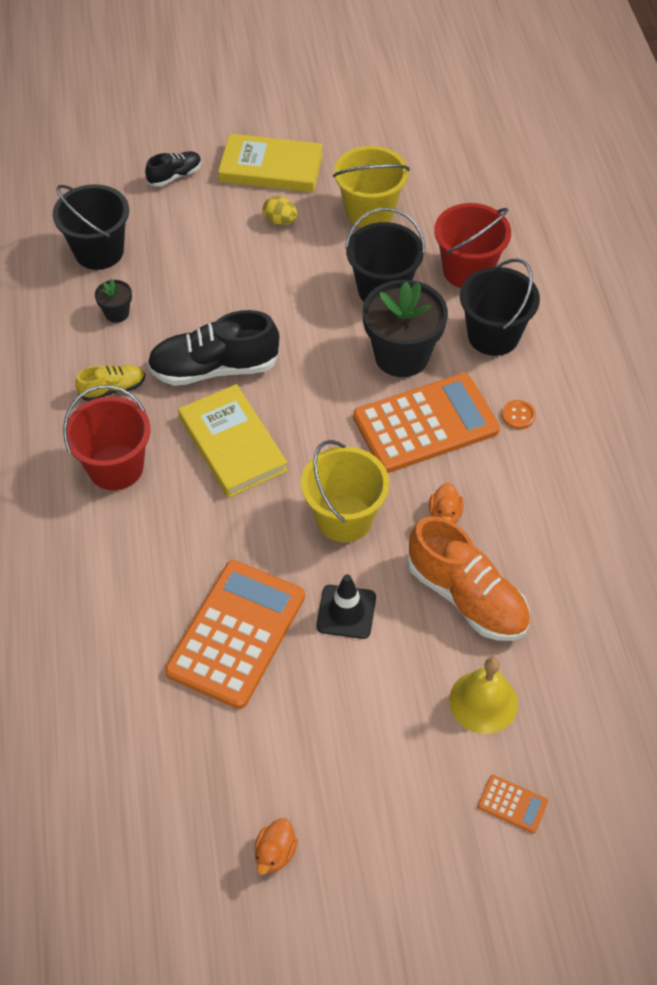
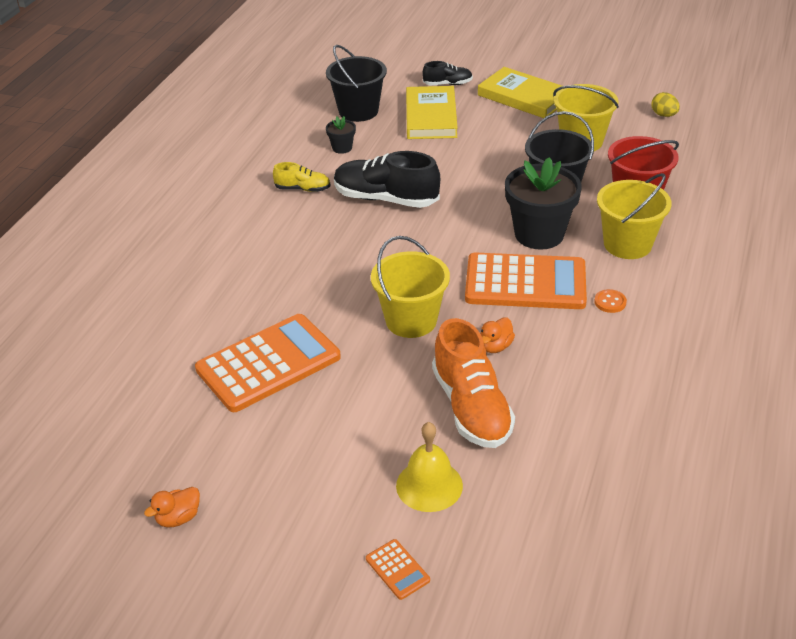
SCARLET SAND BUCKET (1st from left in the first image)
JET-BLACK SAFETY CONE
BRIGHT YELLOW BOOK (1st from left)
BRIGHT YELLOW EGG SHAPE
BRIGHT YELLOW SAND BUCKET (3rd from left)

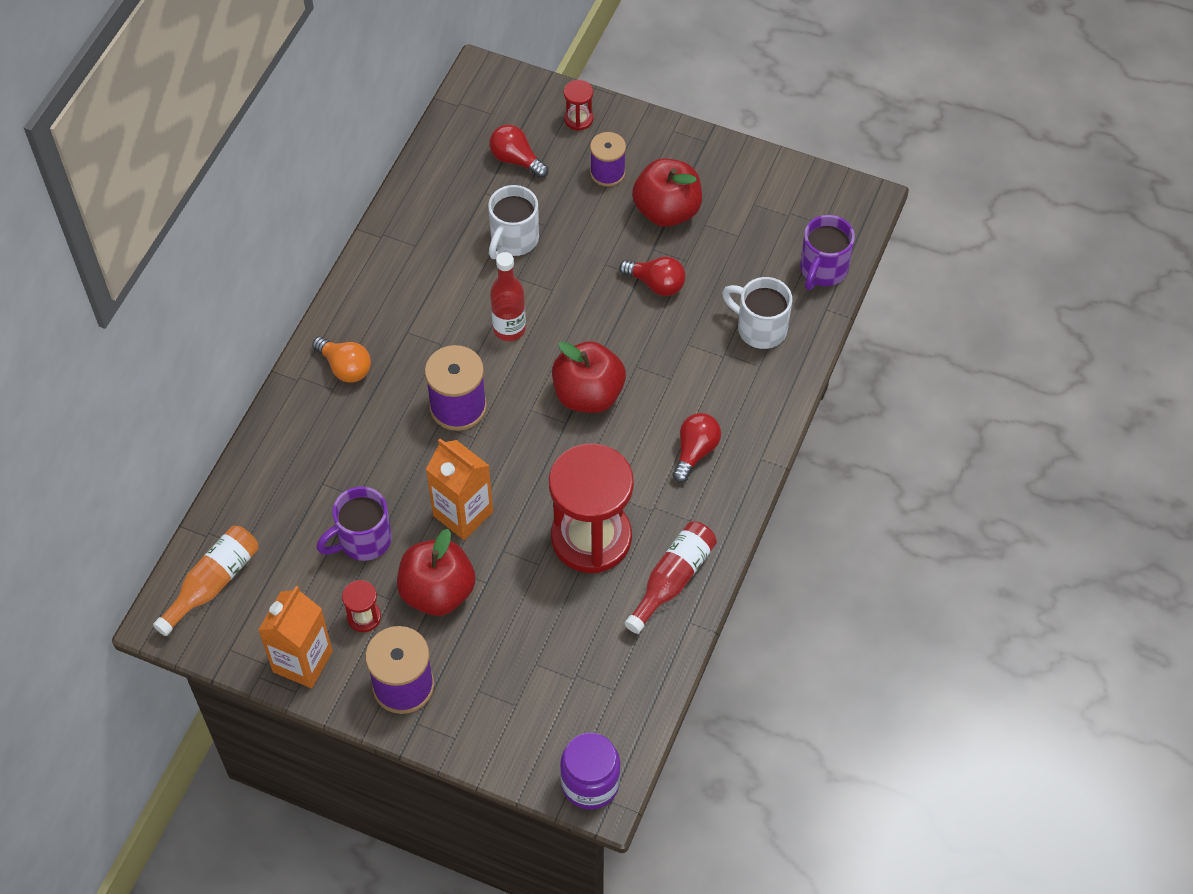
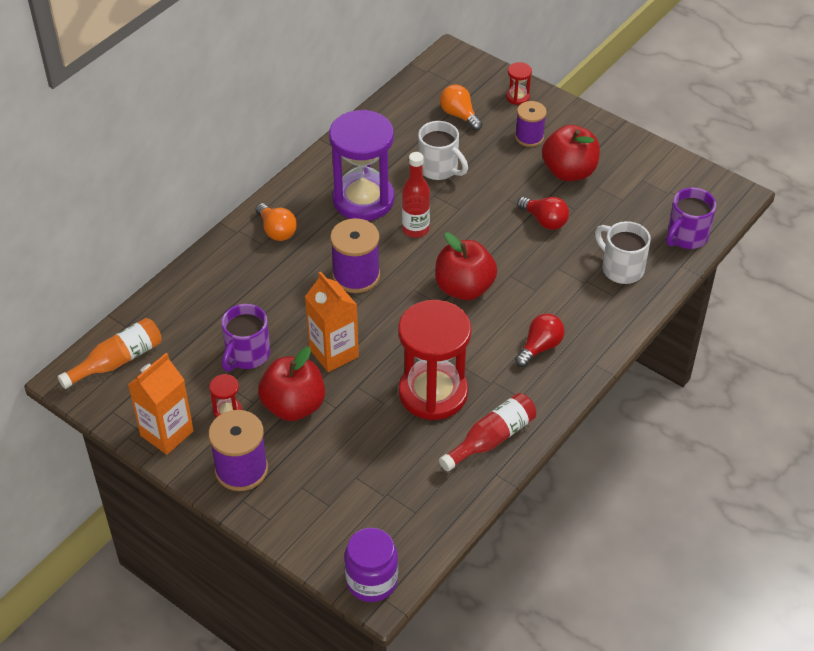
PURPLE SANDGLASS
BRIGHT ORANGE LIGHT BULB (2nd from left)
PURPLE TEA MUG (1st from left)
SNOW-WHITE TEA MUG (1st from left)

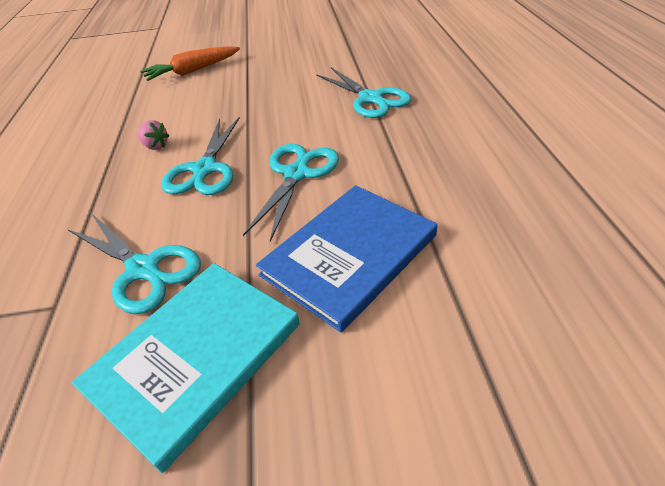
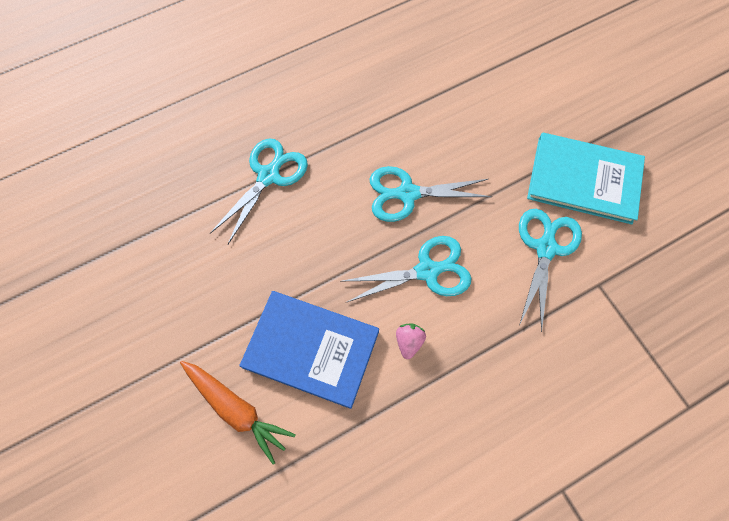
COBALT BOOK

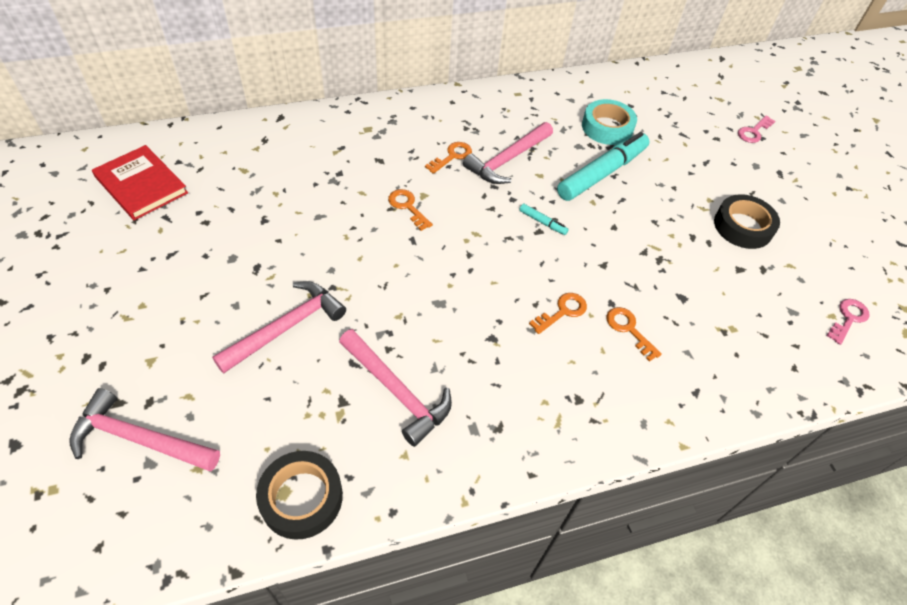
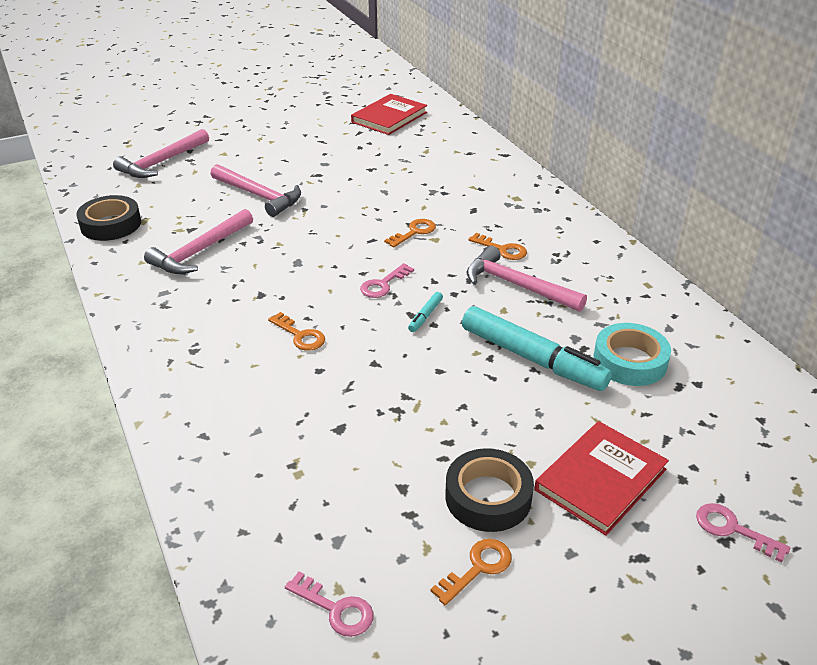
ROSY LATCHKEY (2nd from left)
SCARLET BOOK (2nd from left)
BRIGHT ORANGE LATCHKEY (3rd from left)
ROSY HAMMER (1st from left)

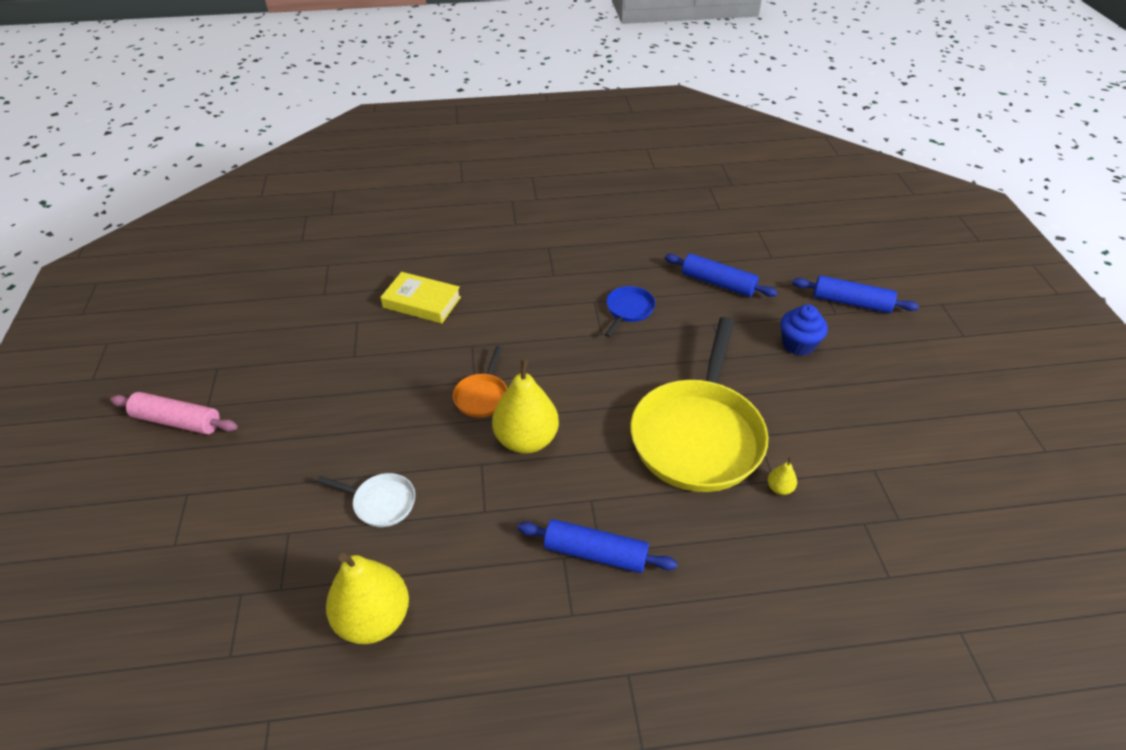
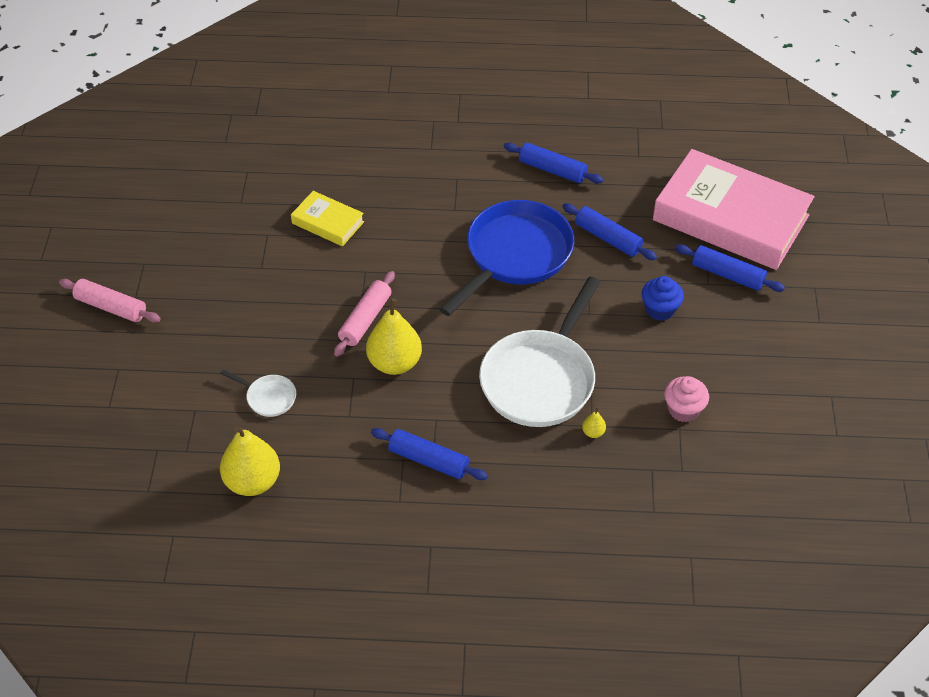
COBALT PASTRY ROLLER (2nd from left)
ROSY BOOK
ROSY CUPCAKE
ROSY PASTRY ROLLER (2nd from left)
SNOW-WHITE FRYING PAN (2nd from left)
COBALT FRYING PAN

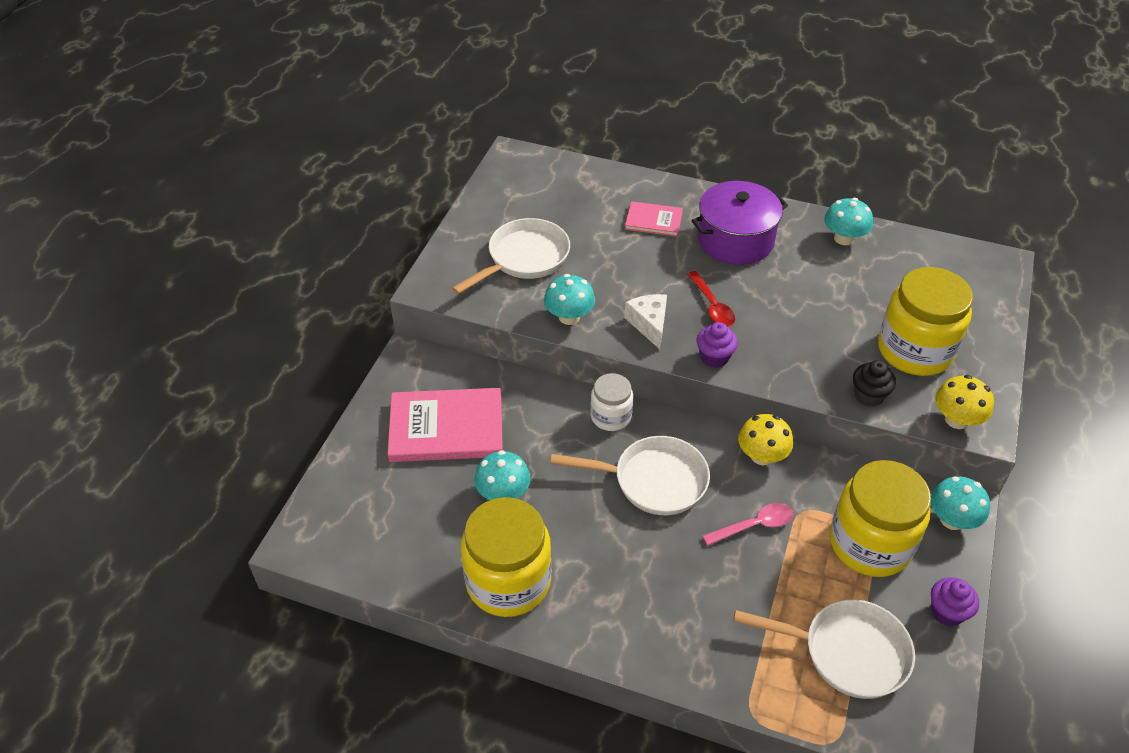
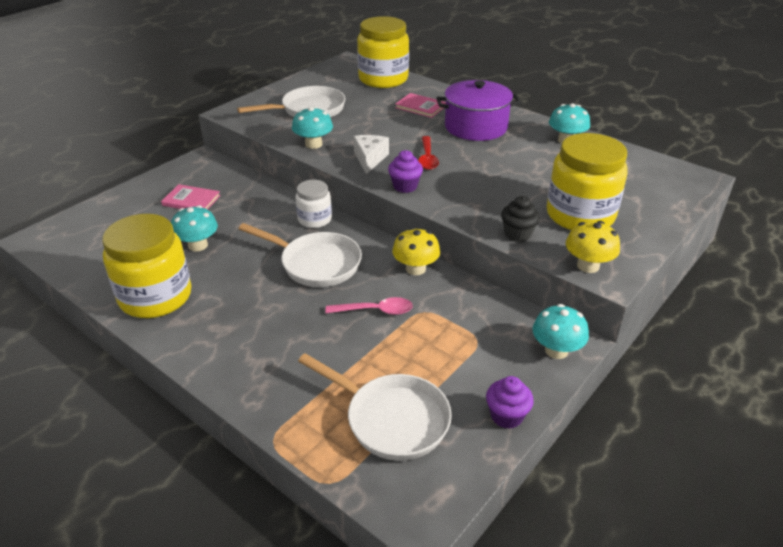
BRIGHT YELLOW JAR (2nd from left)
ROSY BOOK (1st from left)

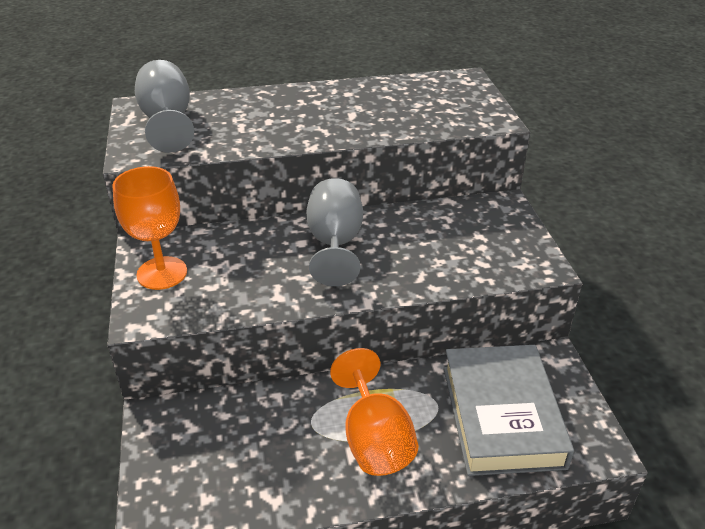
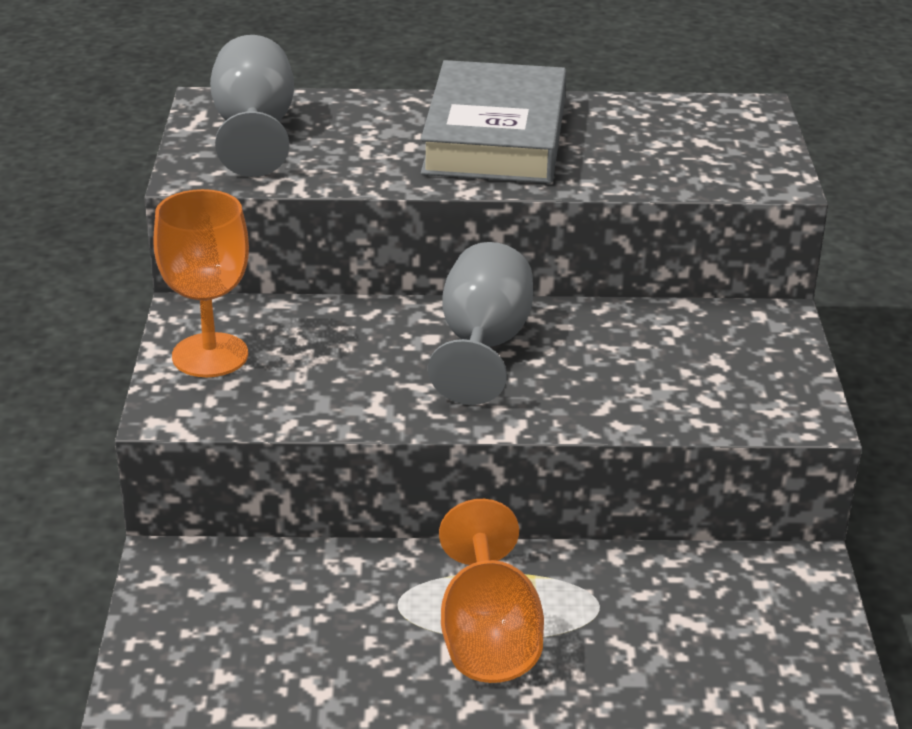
GREY BOOK

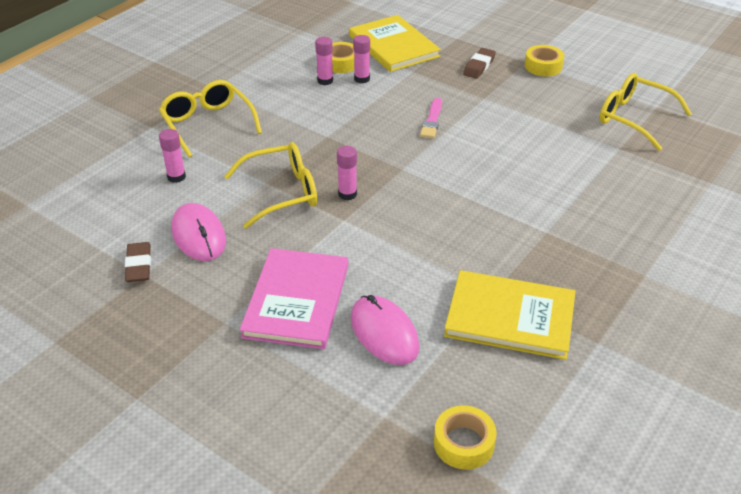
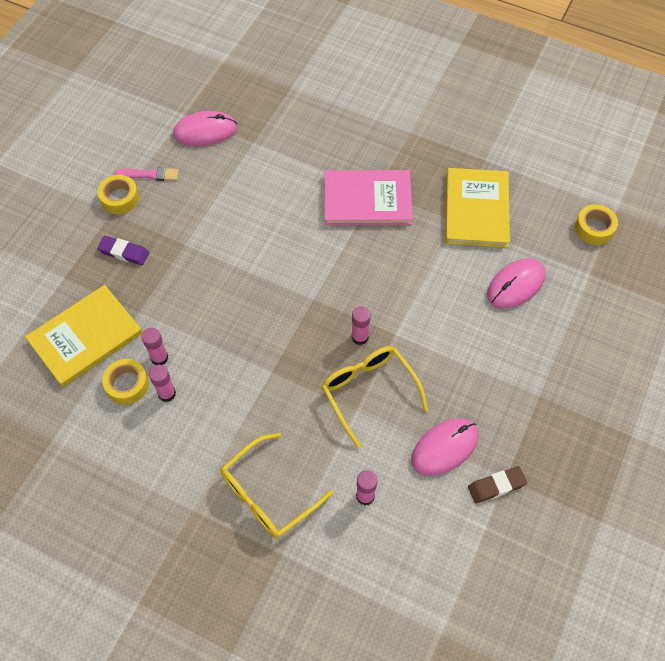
ROSY BOOK
ROSY PAINT BRUSH
ROSY MOUSE (1st from left)
PURPLE ERASER

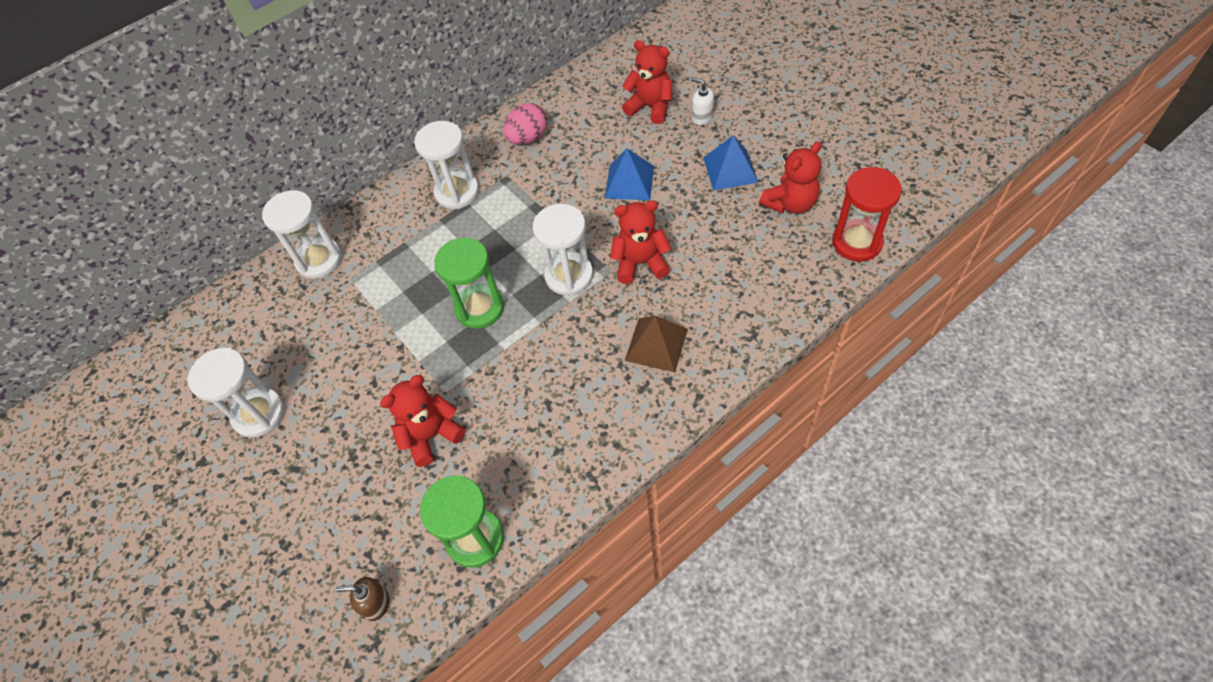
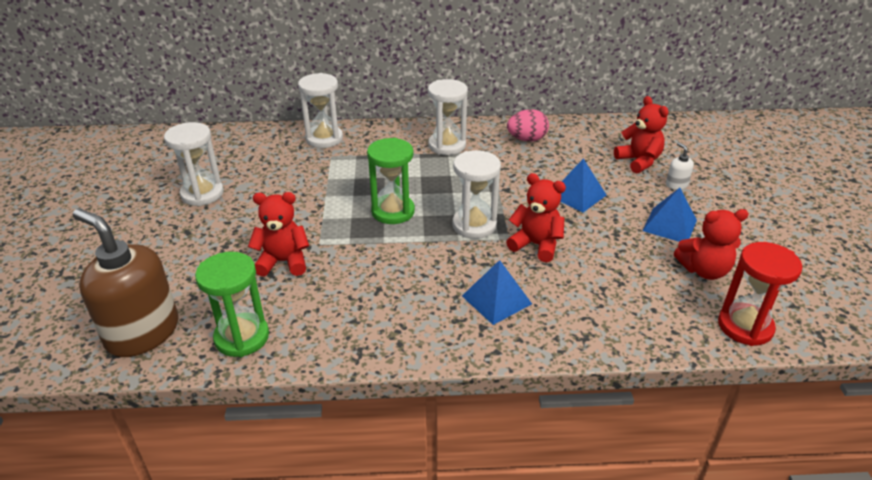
COBALT PYRAMID SHAPE (1st from left)
RUSSET PUMP BOTTLE

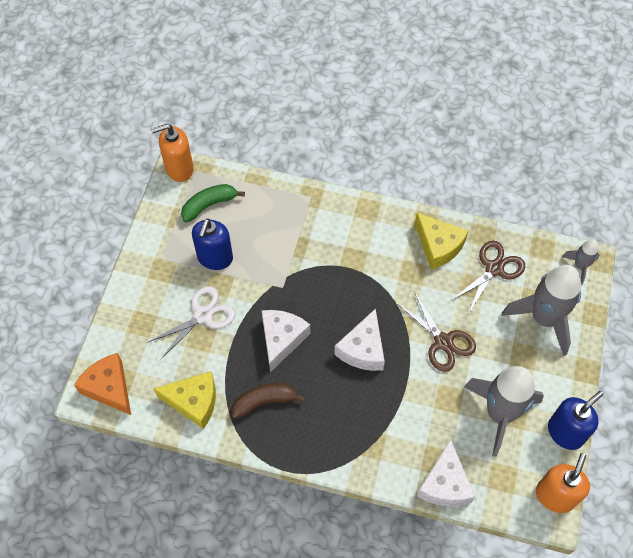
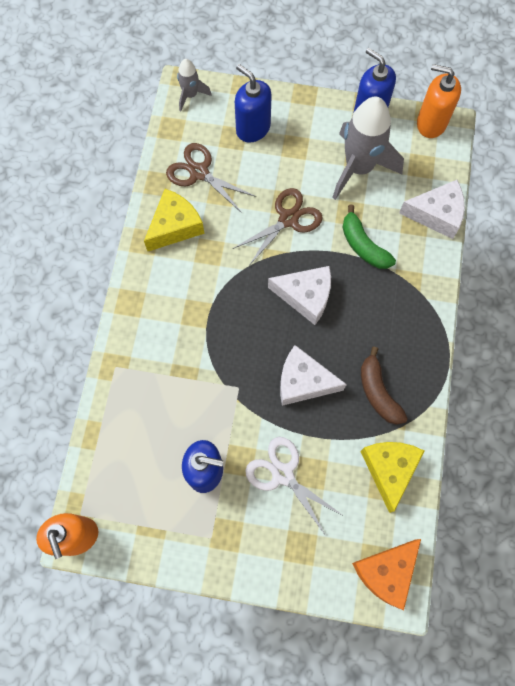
GREEN TOY BANANA
COBALT PUMP BOTTLE (2nd from left)

